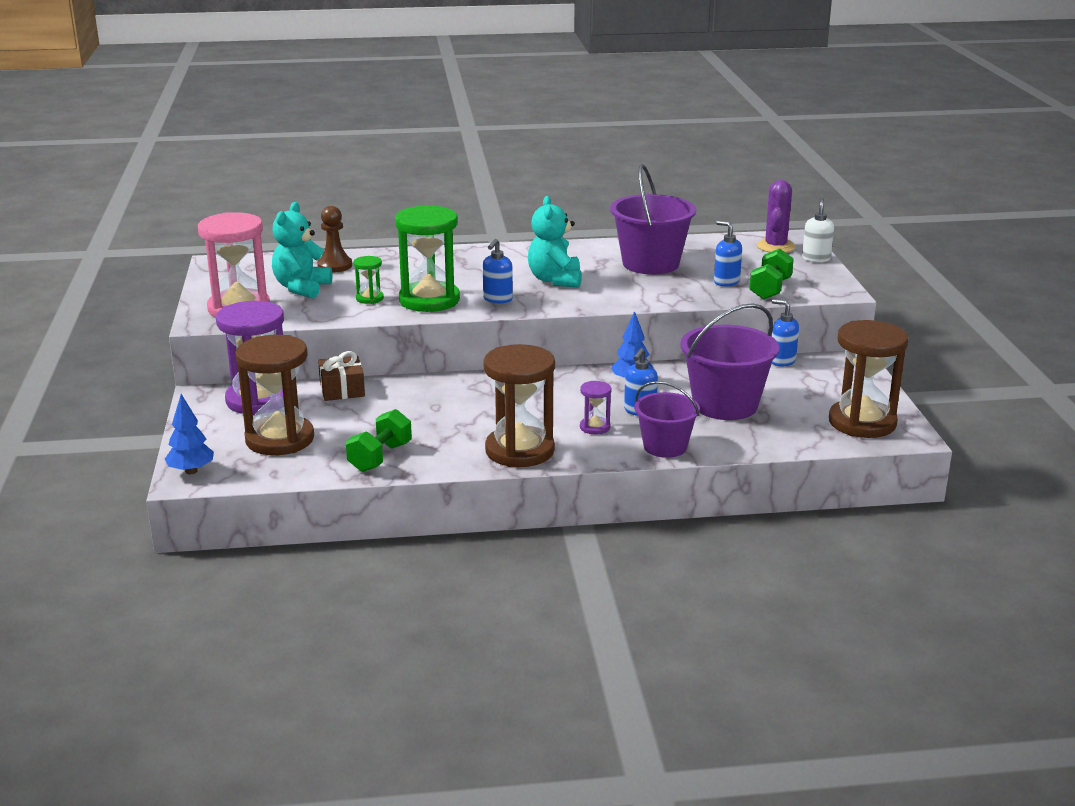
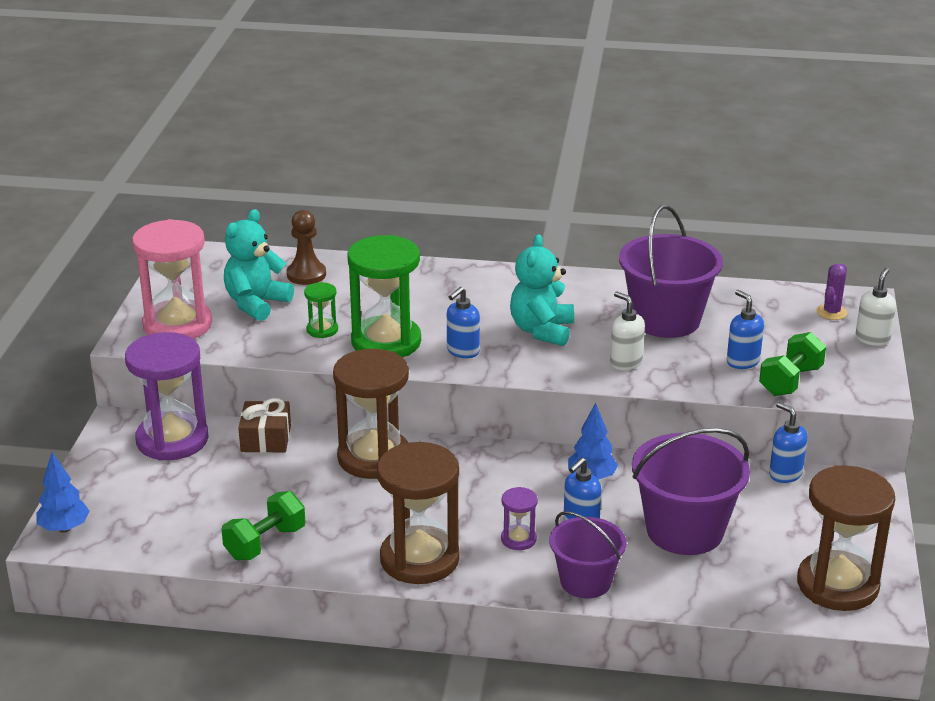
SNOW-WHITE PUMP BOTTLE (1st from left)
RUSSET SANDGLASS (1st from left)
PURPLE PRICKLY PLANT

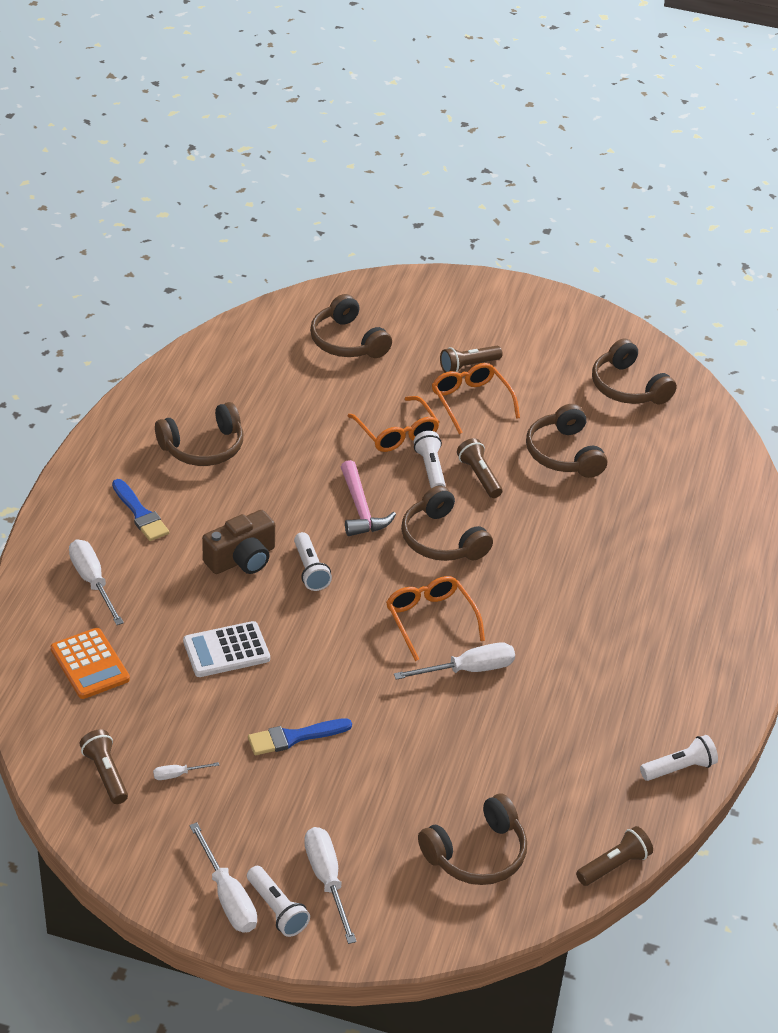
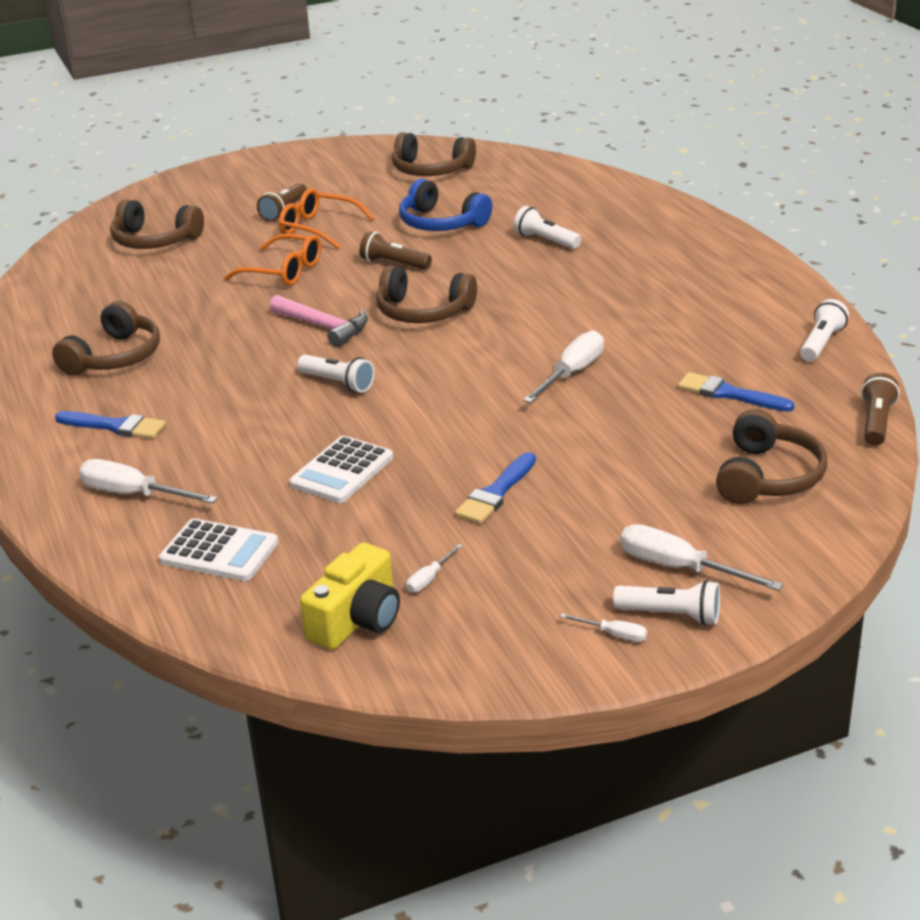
RUSSET CAMERA
BRIGHT ORANGE EYEGLASSES (2nd from left in the first image)
COBALT PAINT BRUSH (3rd from left)
SNOW-WHITE FLASHLIGHT (2nd from left)
BRIGHT YELLOW CAMERA
SNOW-WHITE ADDING MACHINE (1st from left)
COBALT OVER-EAR HEADPHONES
SNOW-WHITE SCREWDRIVER (4th from left)

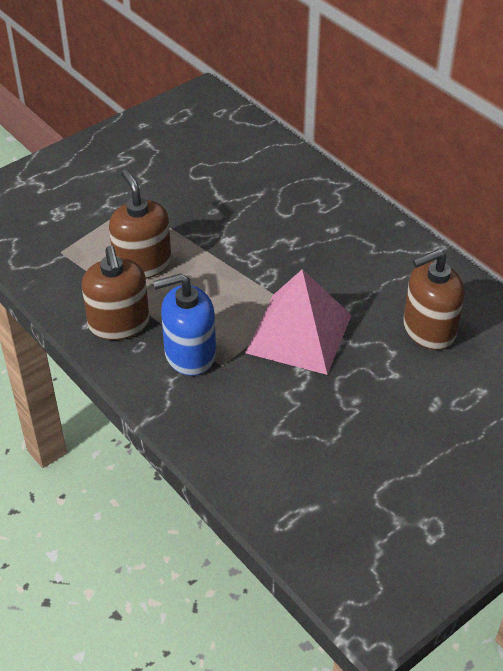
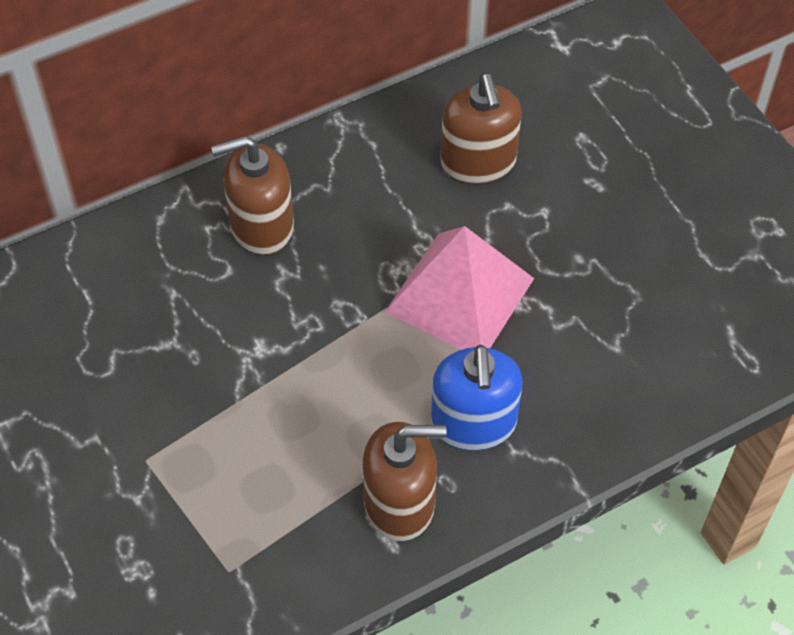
RUSSET PUMP BOTTLE (1st from left)

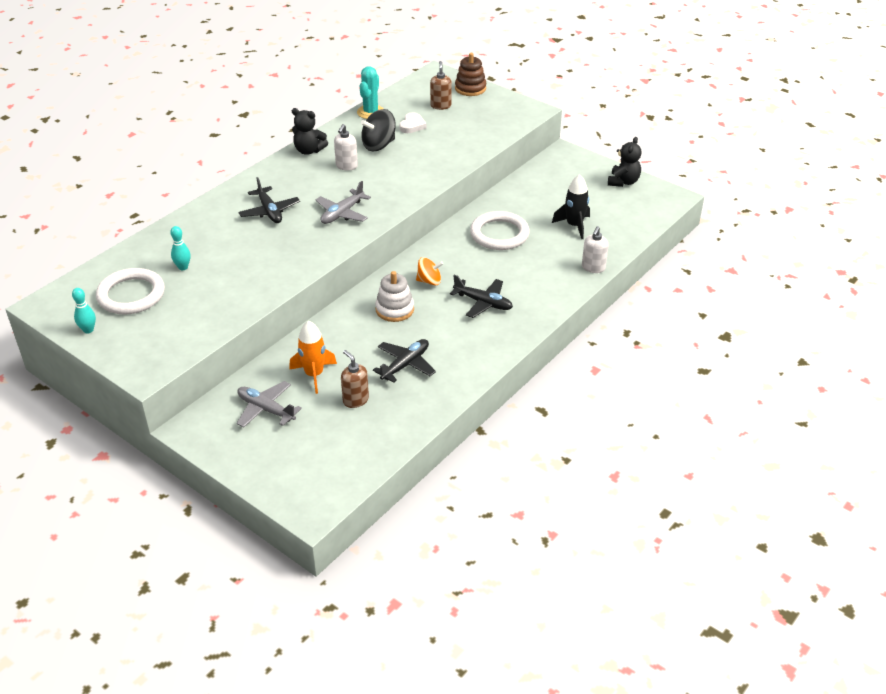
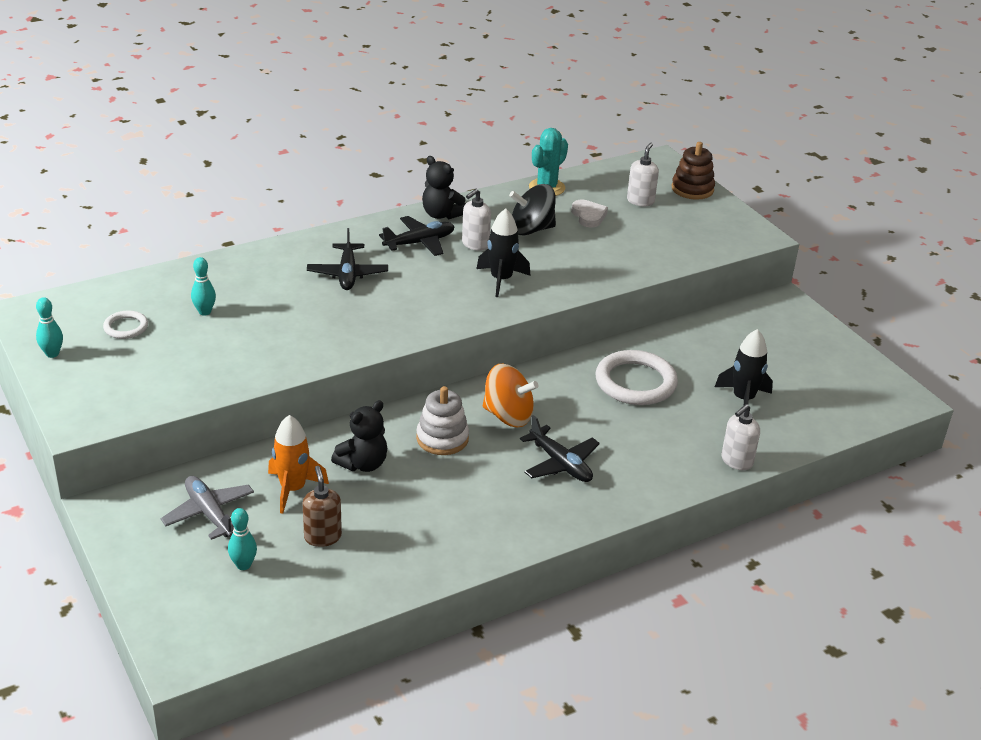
GREY AEROPLANE (2nd from left in the first image)
TEAL BOWLING PIN (3rd from left)
JET-BLACK ROCKET (1st from left)
JET-BLACK AEROPLANE (2nd from left)
JET-BLACK TEDDY (1st from left)
SNOW-WHITE PUMP BOTTLE (2nd from left)
SNOW-WHITE LOVE HEART
SNOW-WHITE RING (1st from left)
BRIGHT ORANGE WHIRLIGIG

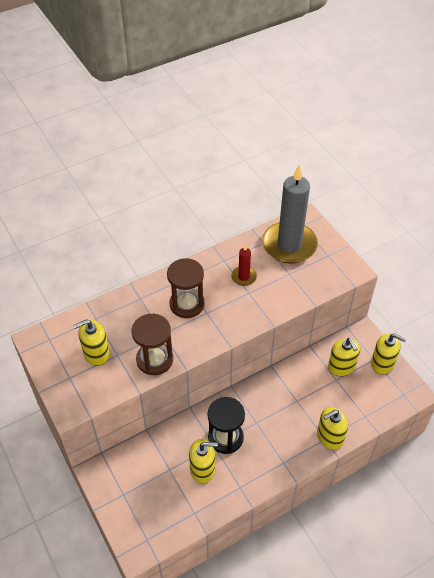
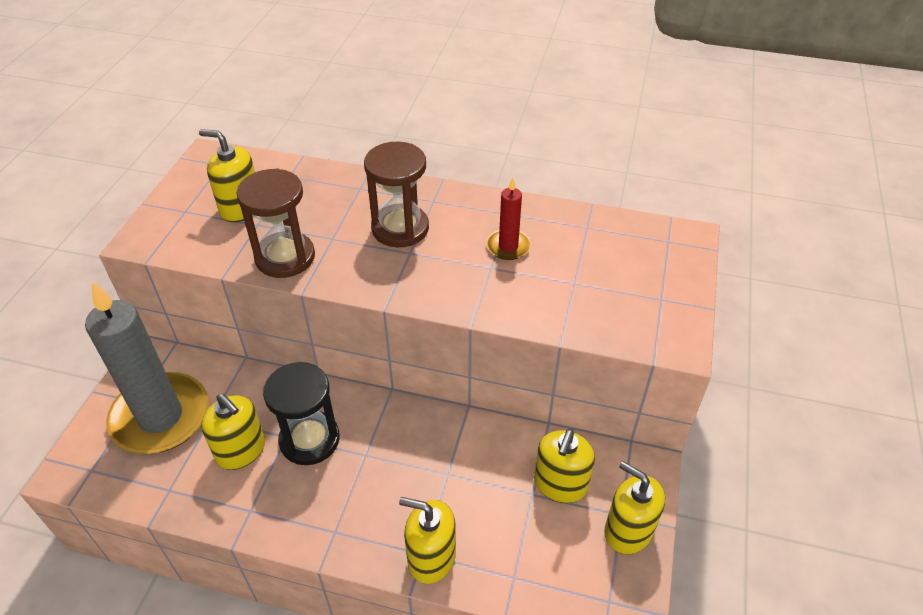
GREY CANDLE
BRIGHT YELLOW PUMP BOTTLE (5th from left)

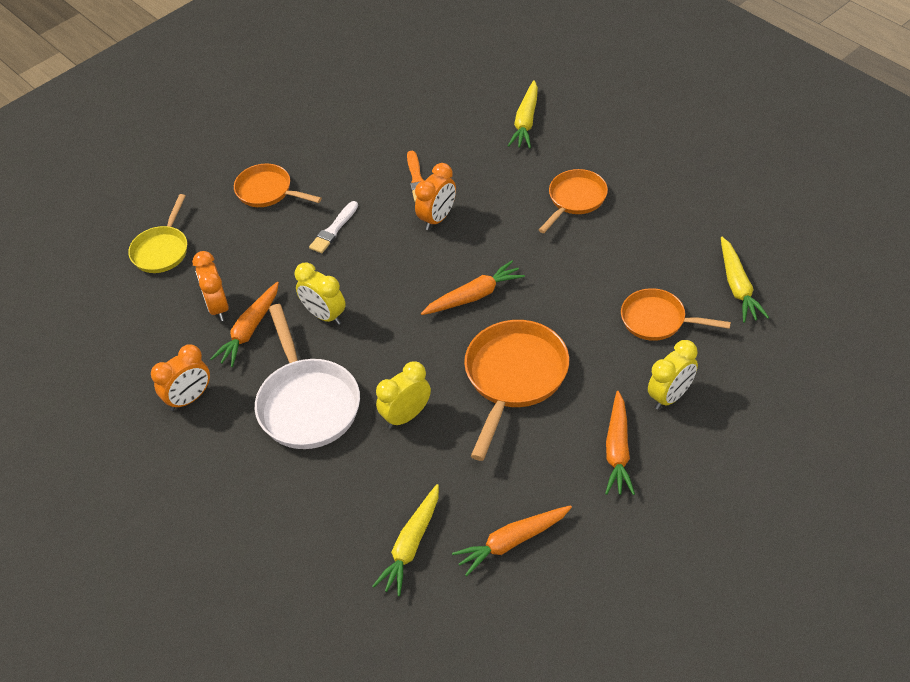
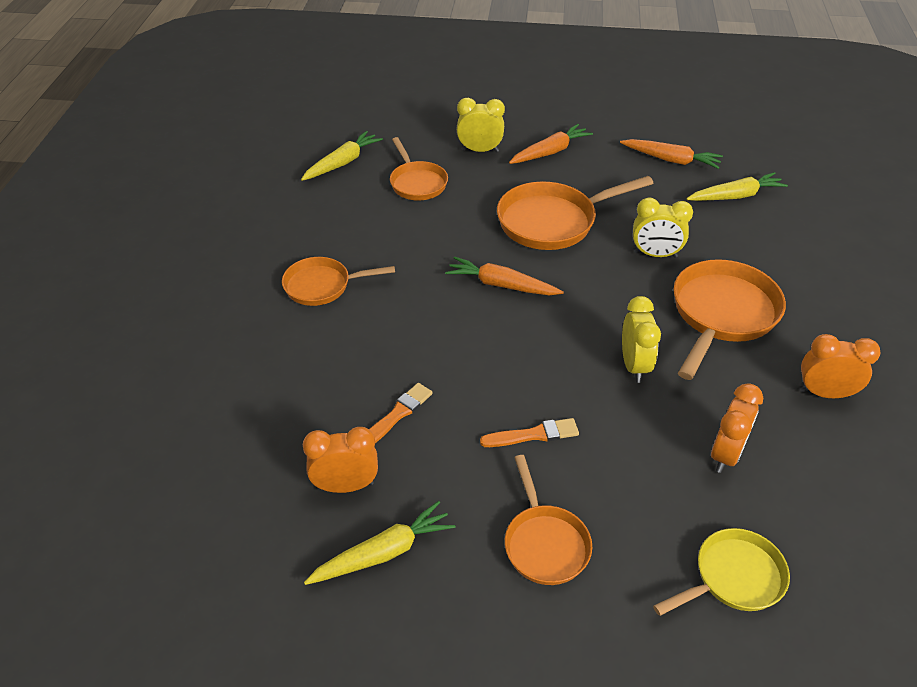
BRIGHT ORANGE CARROT (1st from left in the first image)
BRIGHT ORANGE CLOCK (1st from left)
BRIGHT YELLOW CARROT (2nd from left)
BRIGHT ORANGE FRYING PAN (5th from left)
BRIGHT ORANGE PAINT BRUSH (2nd from left)

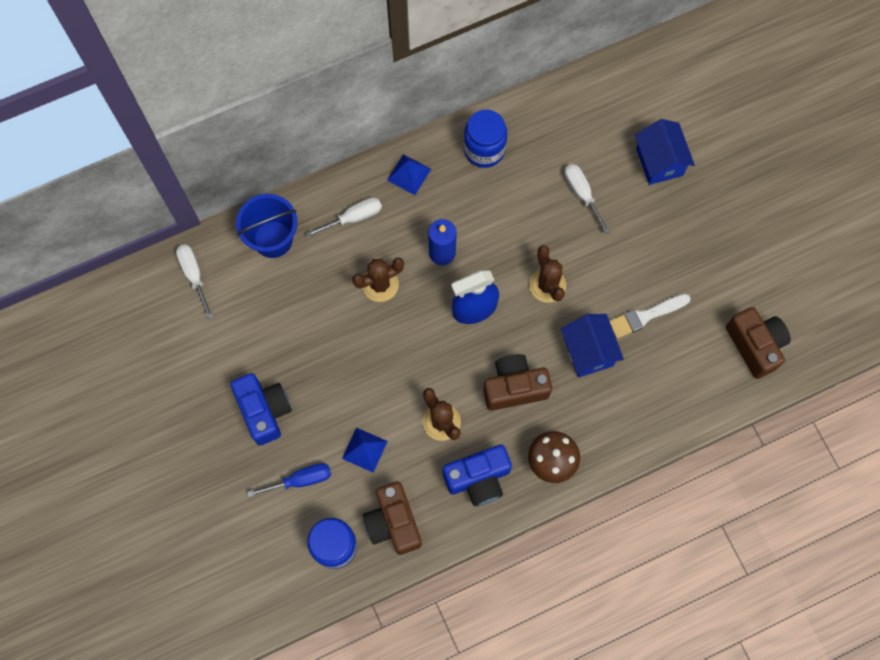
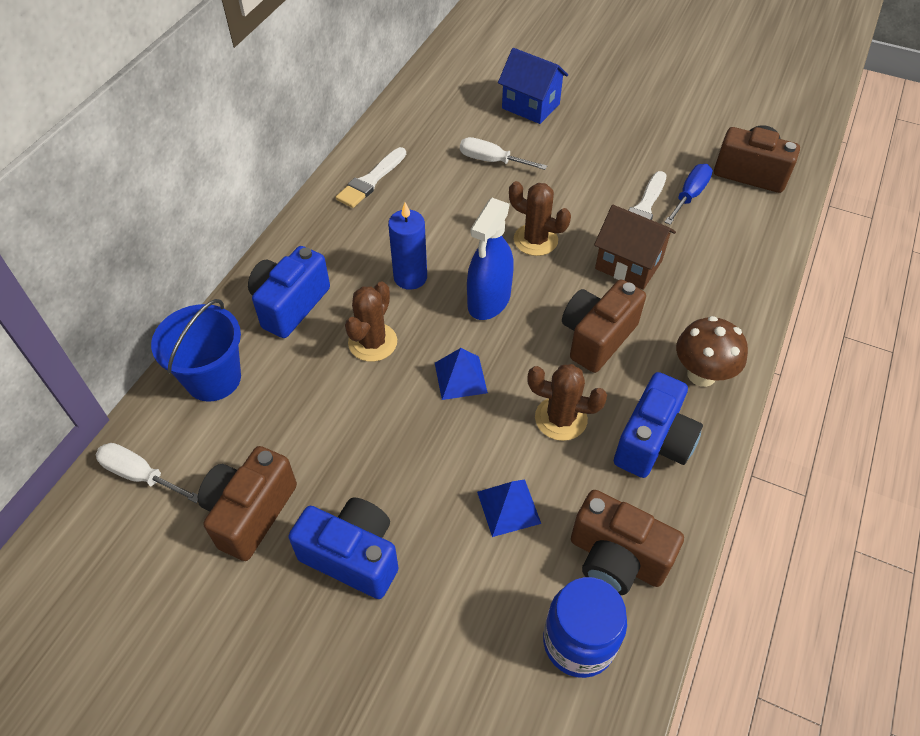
RUSSET CAMERA (1st from left)
COBALT SCREWDRIVER
COBALT PYRAMID SHAPE (1st from left)
COBALT CAMERA (1st from left)
SNOW-WHITE PAINT BRUSH (1st from left)
RUSSET TOY HOUSE

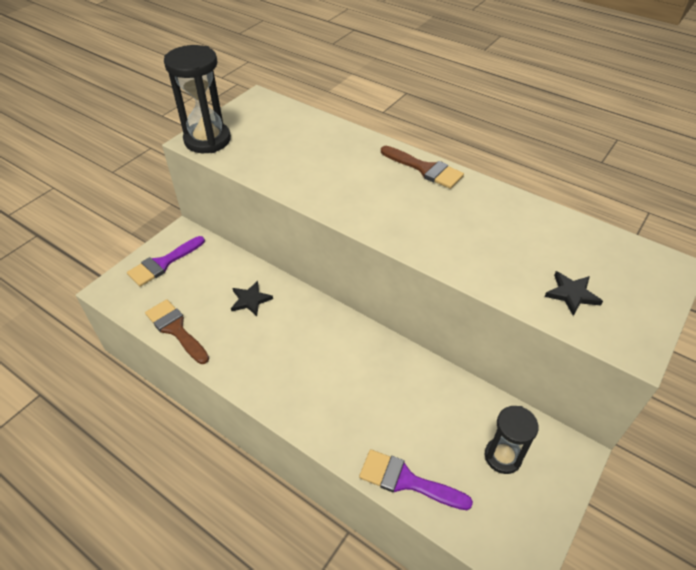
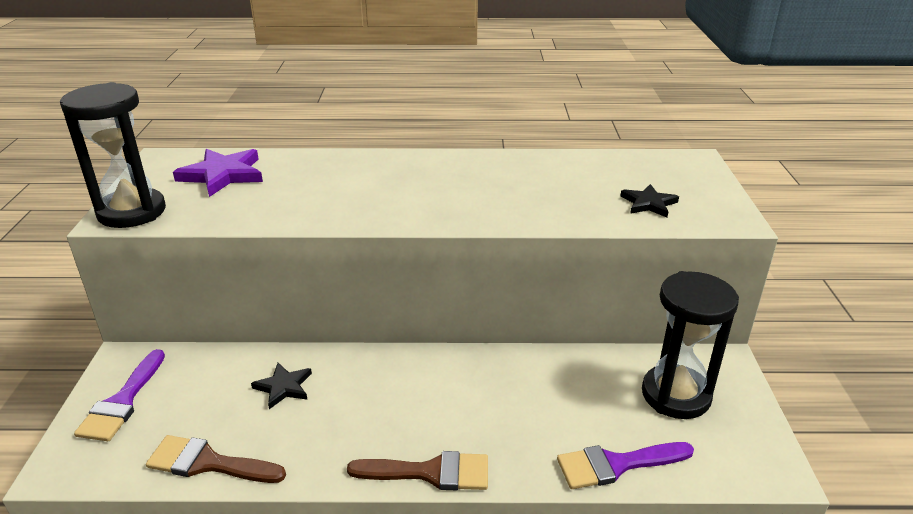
PURPLE STAR SHAPE
RUSSET PAINT BRUSH (2nd from left)
JET-BLACK SANDGLASS (2nd from left)

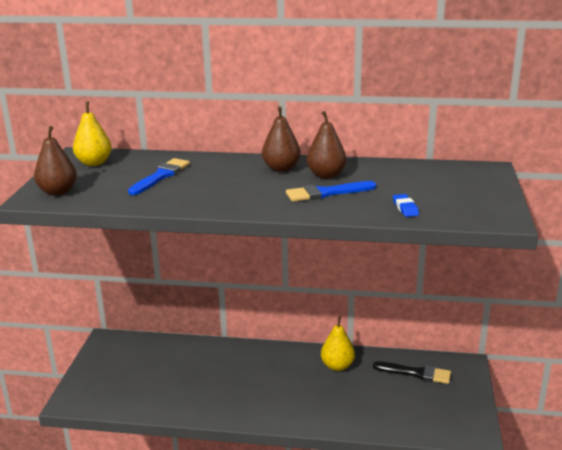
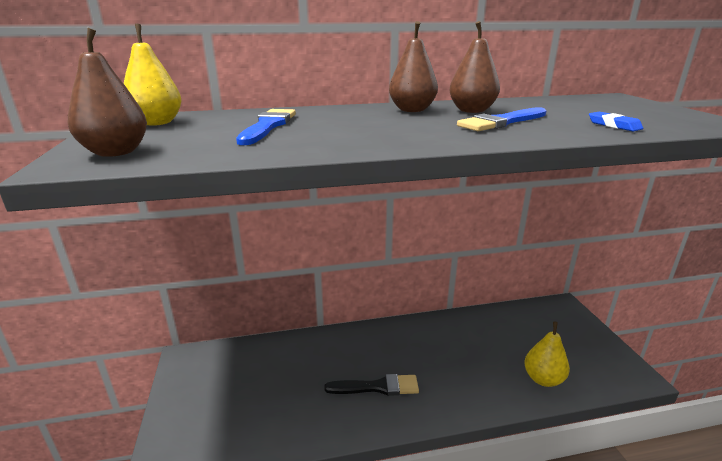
BRIGHT YELLOW PEAR FRUIT (2nd from left)
JET-BLACK PAINT BRUSH

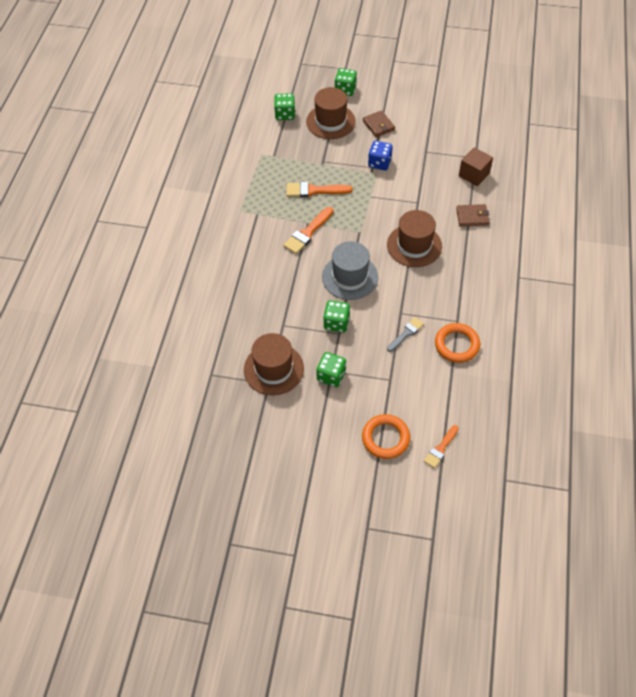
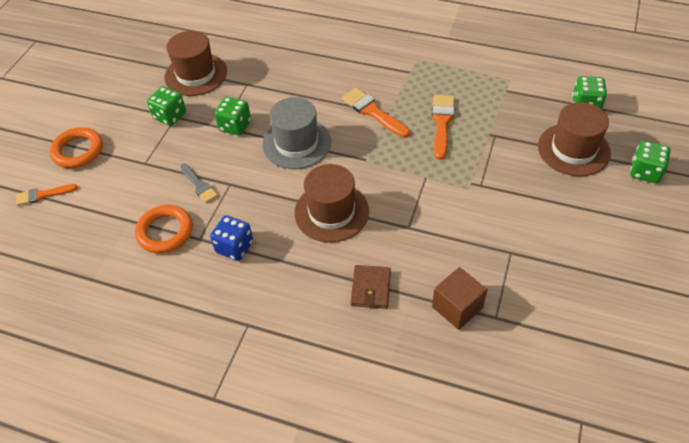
RUSSET CARD WALLET (1st from left in the first image)
COBALT GAME DIE
BRIGHT ORANGE PAINT BRUSH (1st from left)

